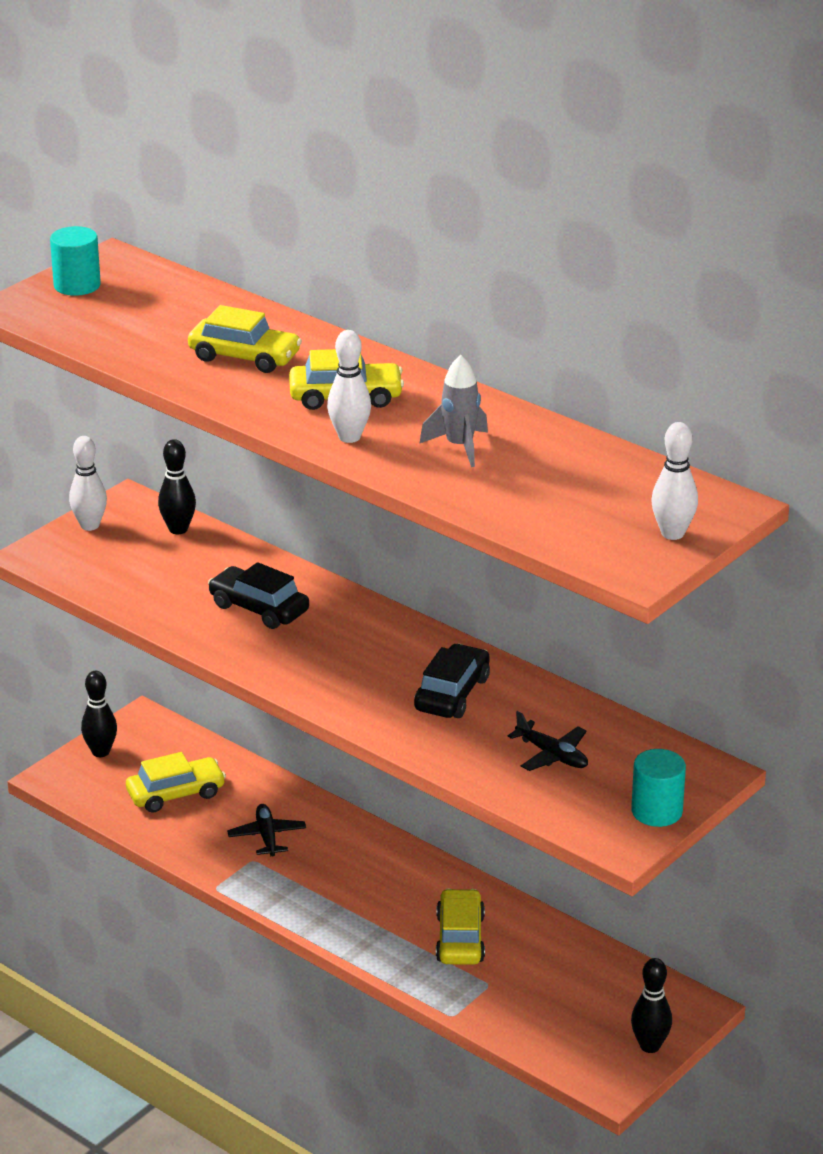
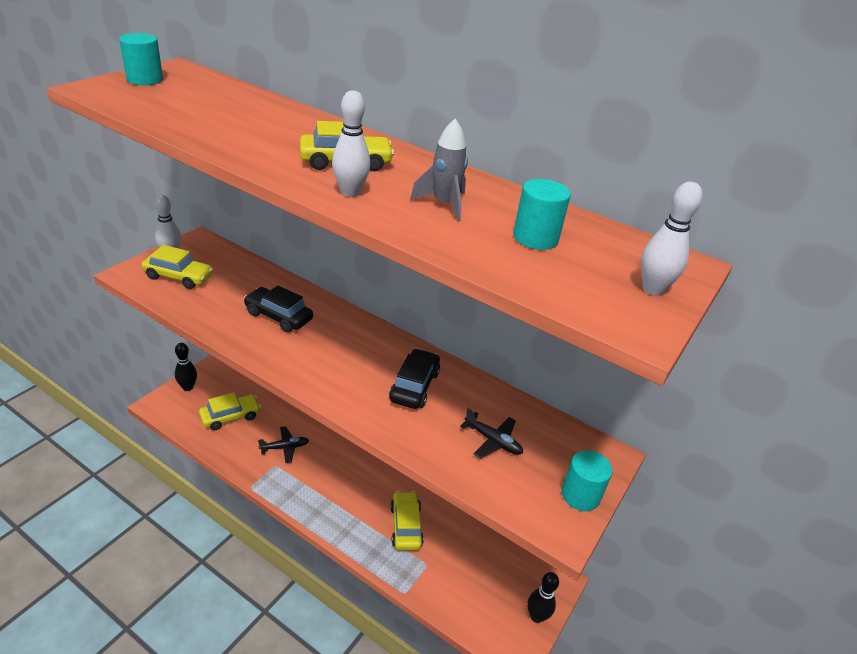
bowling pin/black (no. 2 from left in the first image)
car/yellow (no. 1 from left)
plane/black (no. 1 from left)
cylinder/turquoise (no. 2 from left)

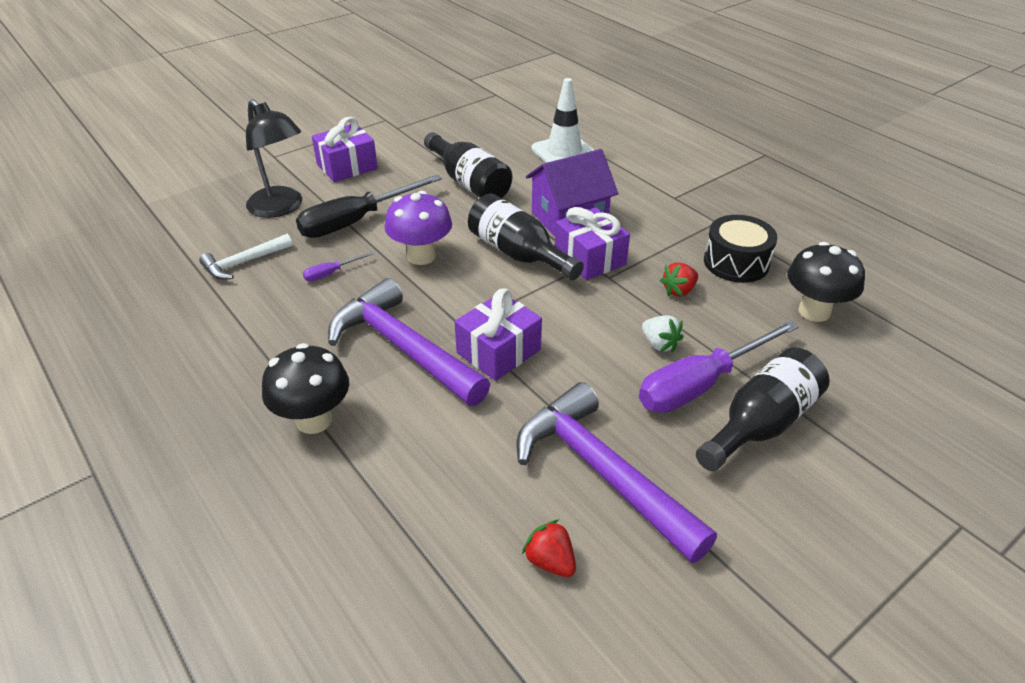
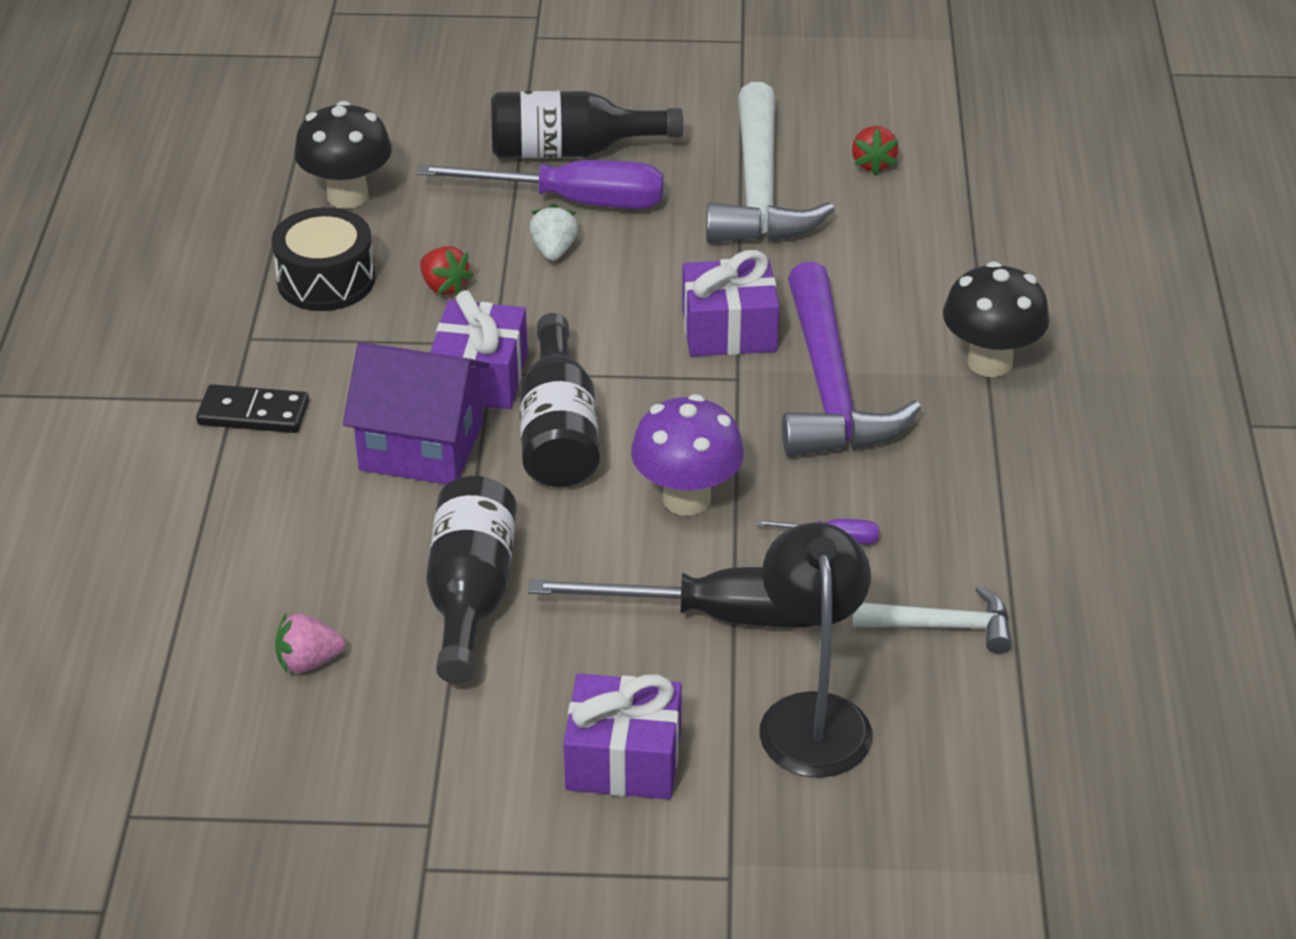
hammer/white (no. 1 from left)
traffic cone/white
strawberry/red (no. 1 from left)
domino/black
strawberry/pink

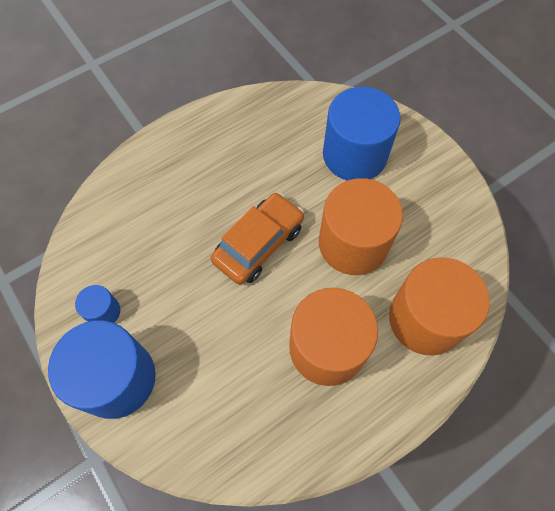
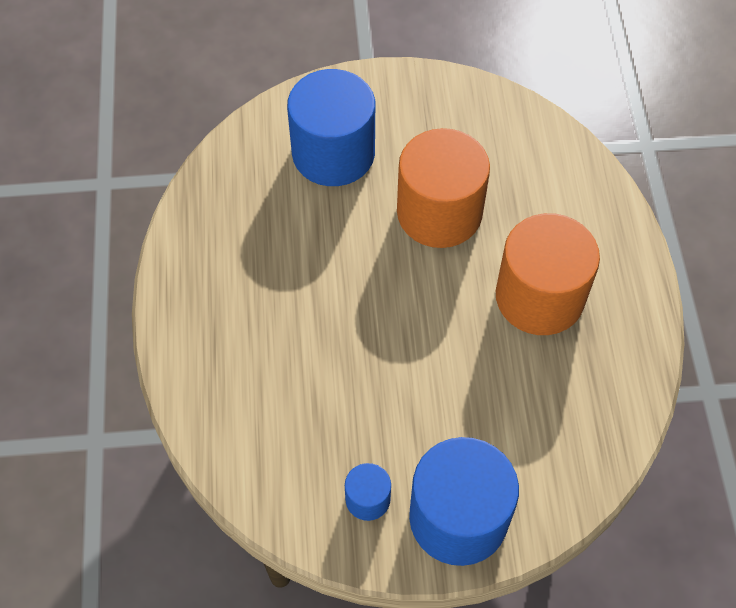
car/orange
cylinder/orange (no. 3 from left in the first image)

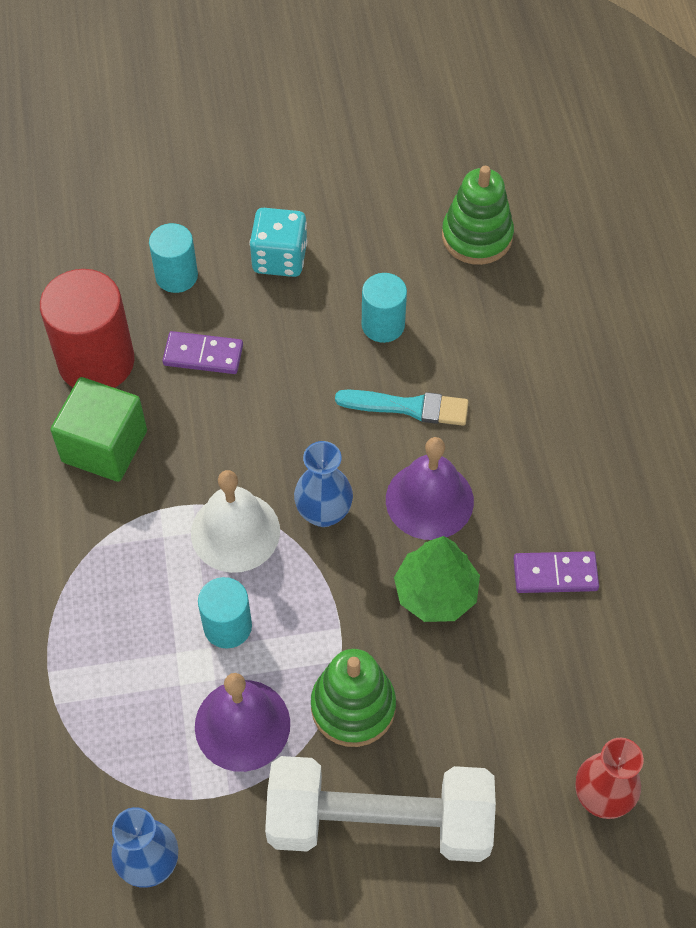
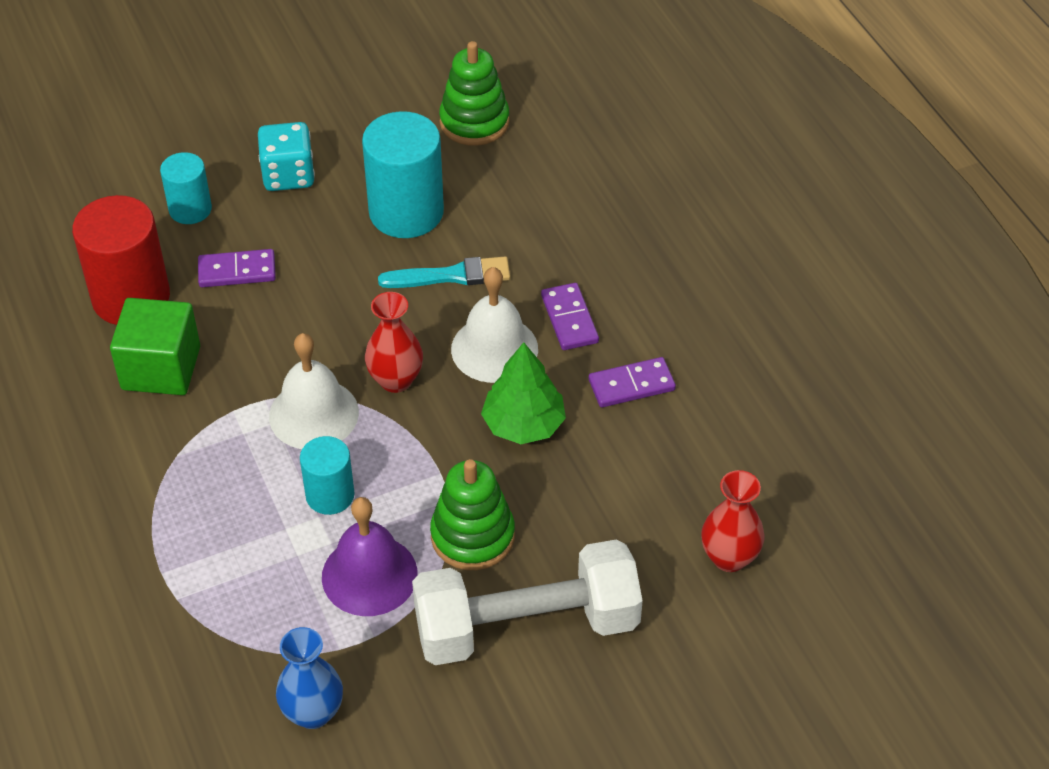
vase/red (no. 1 from left)
cylinder/turquoise (no. 3 from left)
bell/white (no. 2 from left)
domino/purple (no. 2 from left)

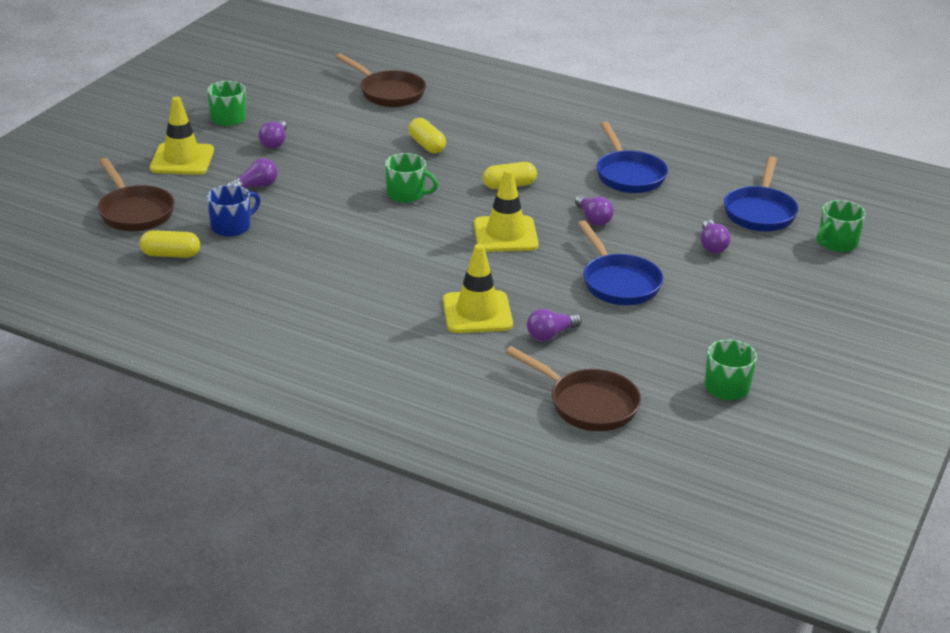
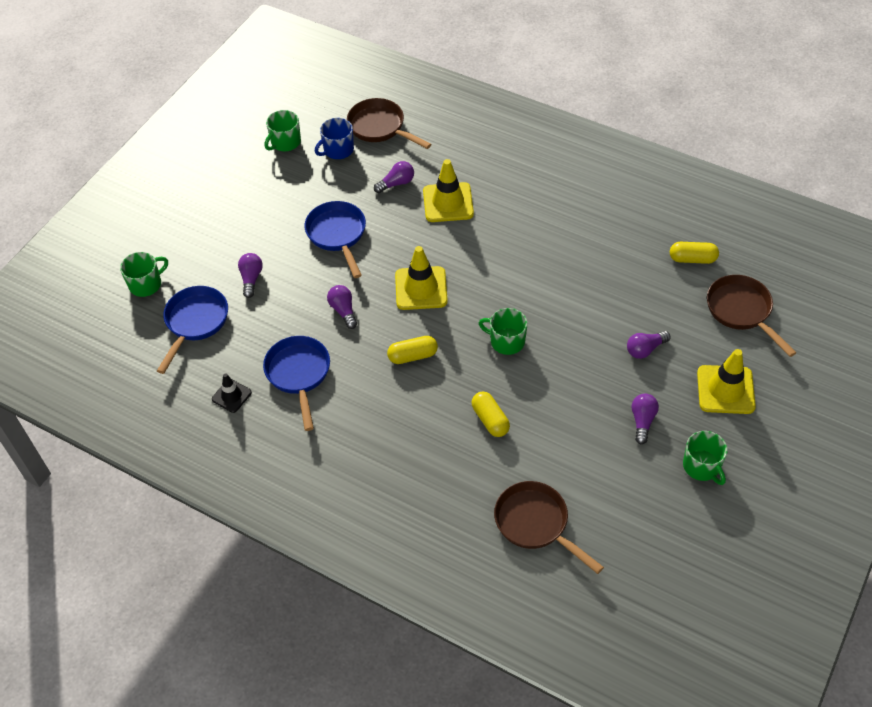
mug/blue
traffic cone/black

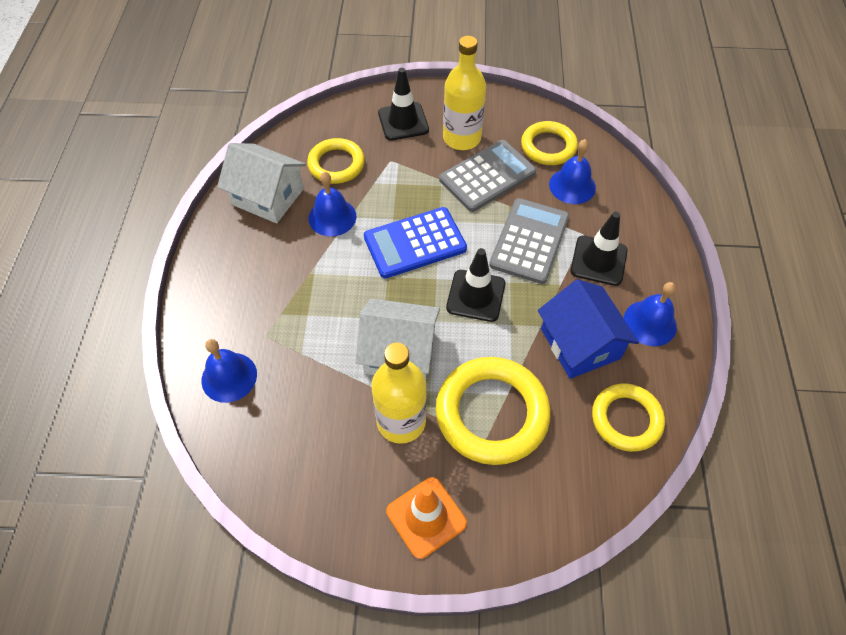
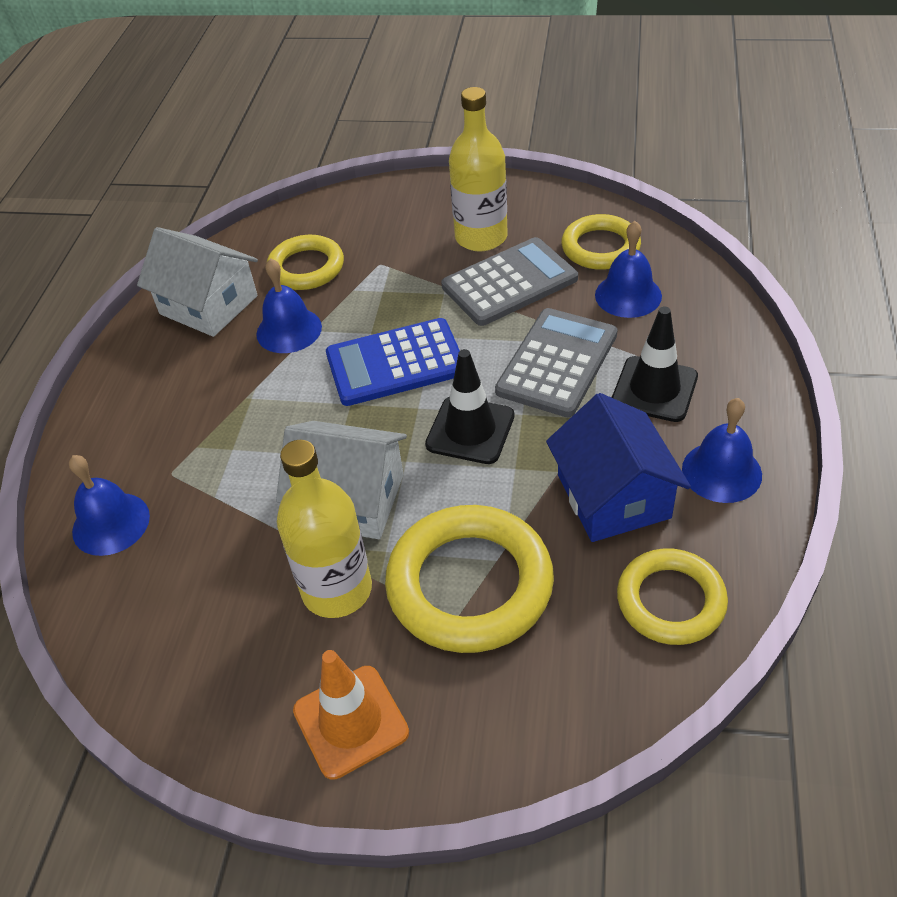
traffic cone/black (no. 1 from left in the first image)

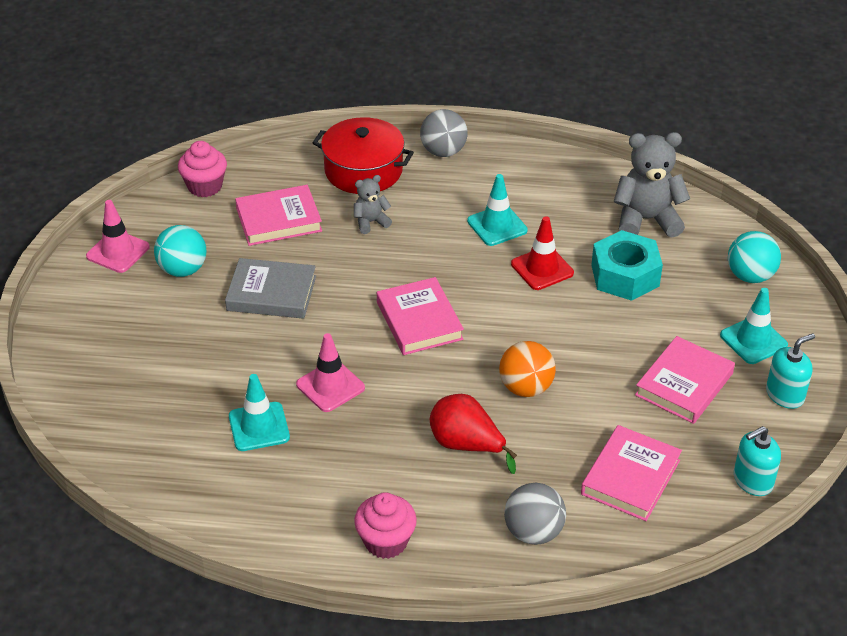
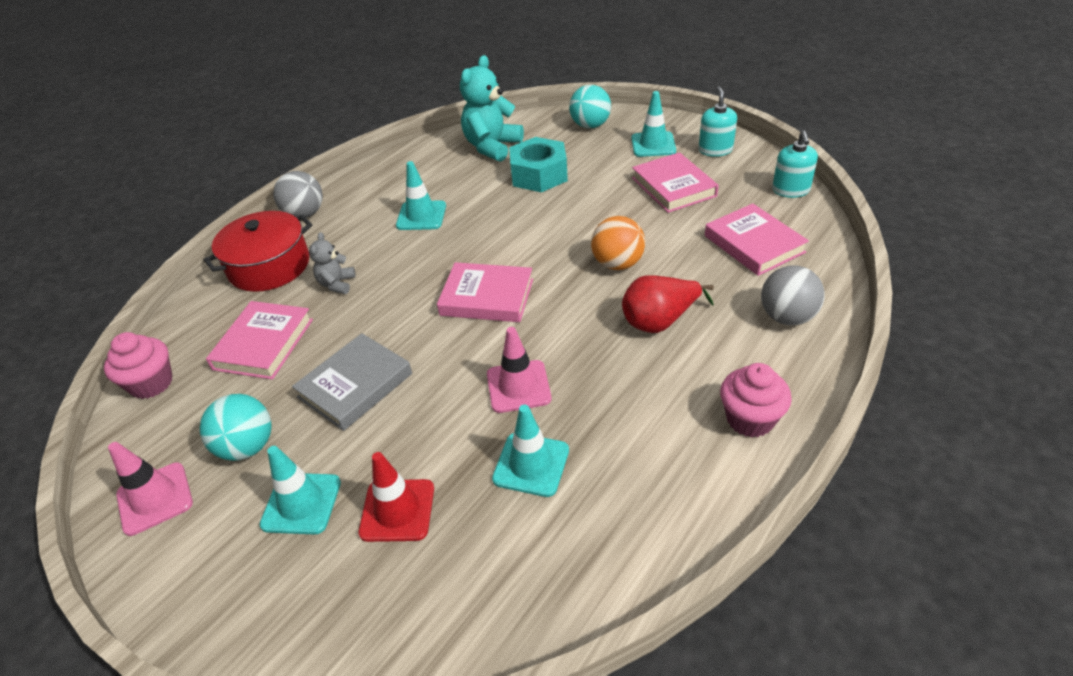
traffic cone/red
teddy bear/turquoise
traffic cone/turquoise (no. 1 from left)

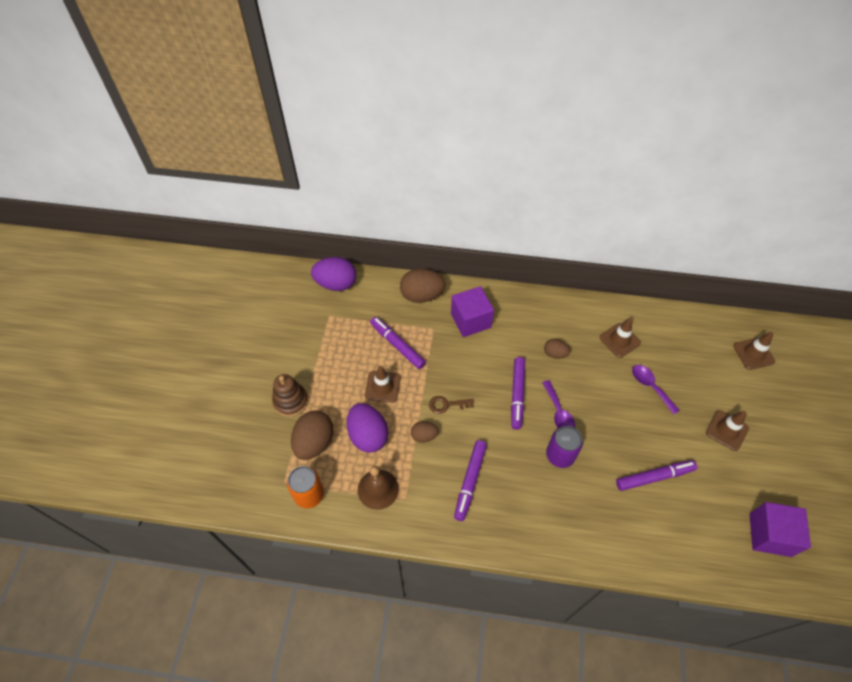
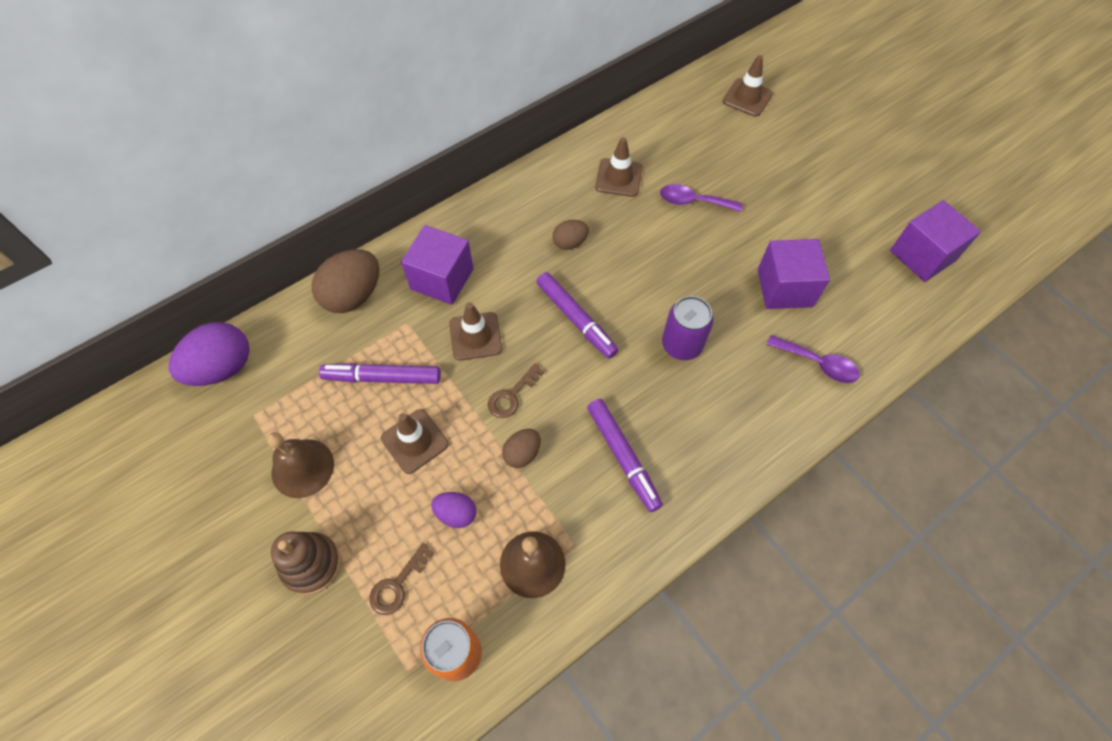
key/brown (no. 1 from left)
egg/purple (no. 2 from left)
spoon/purple (no. 2 from left)
cube/purple (no. 2 from left)
traffic cone/brown (no. 2 from left)
bell/brown (no. 1 from left)

